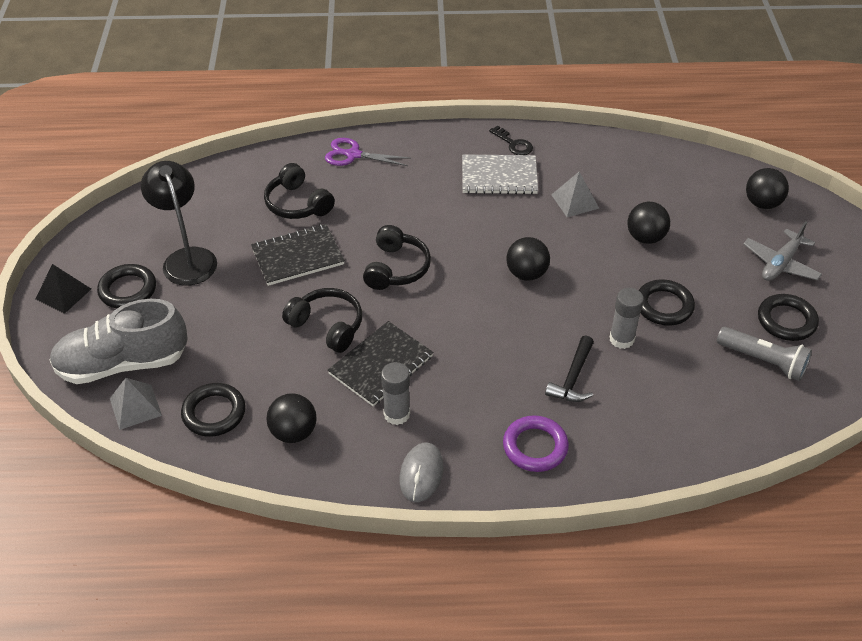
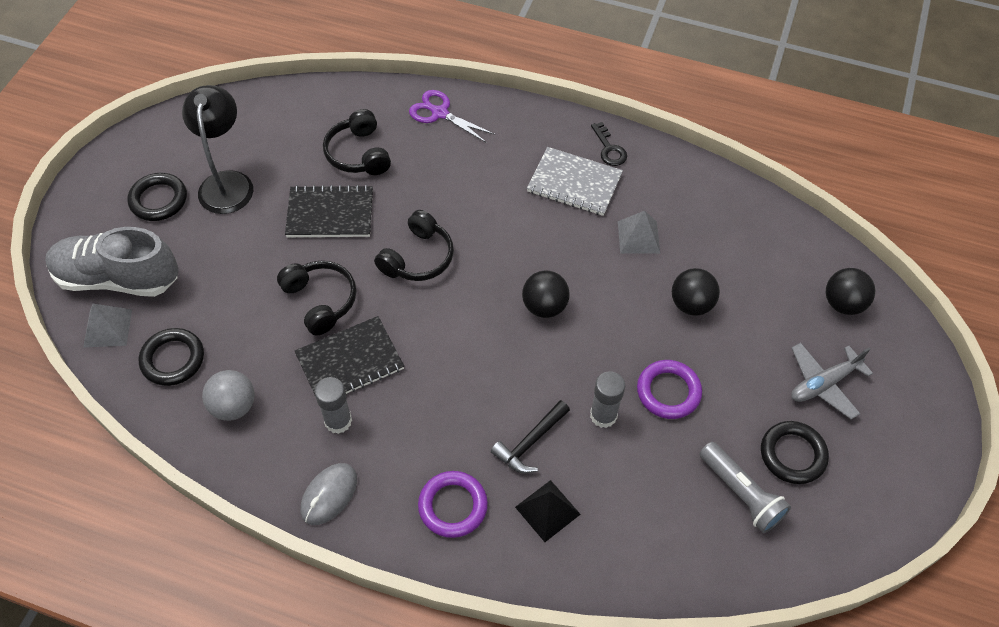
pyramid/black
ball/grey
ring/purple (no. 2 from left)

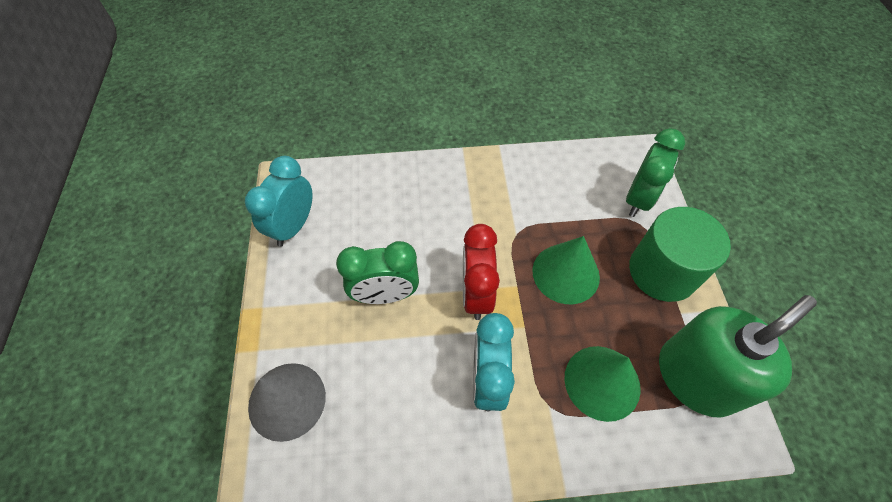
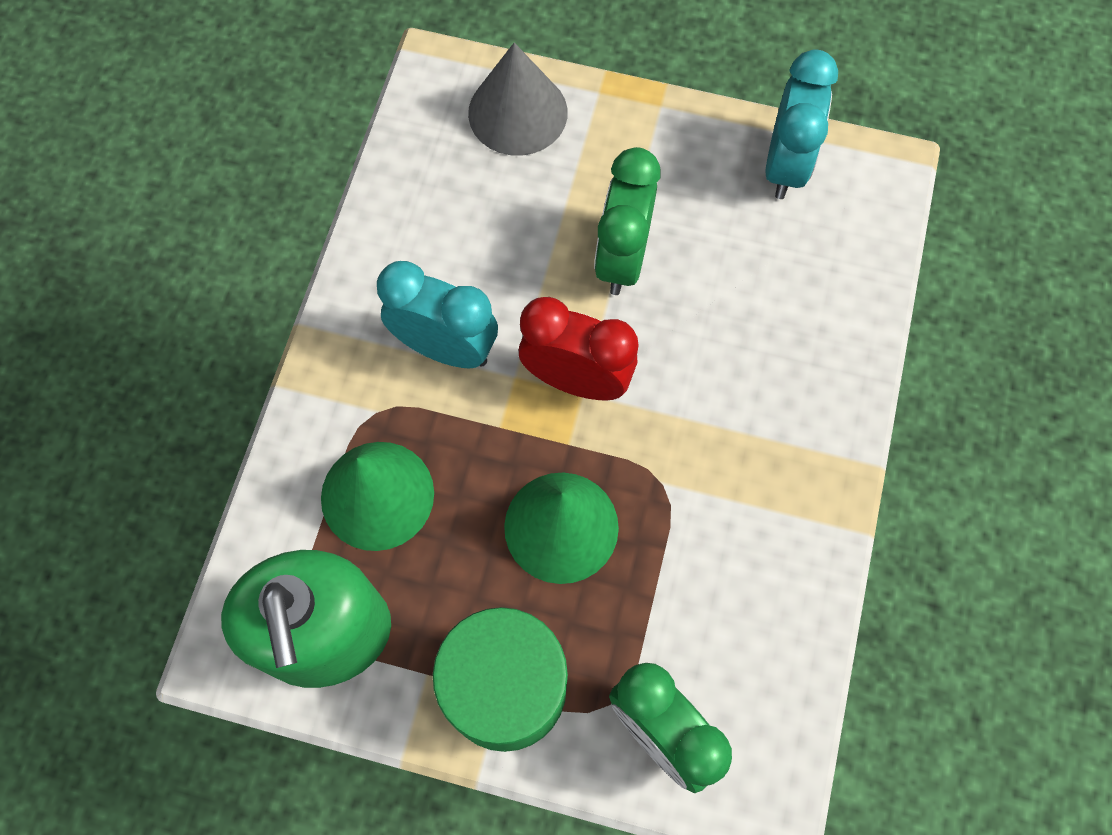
clock/turquoise (no. 2 from left)

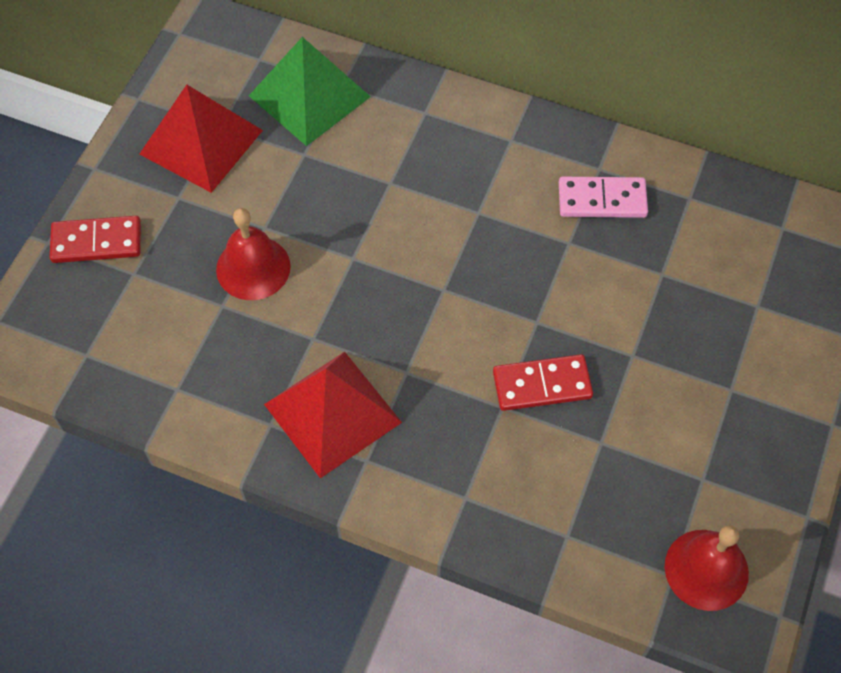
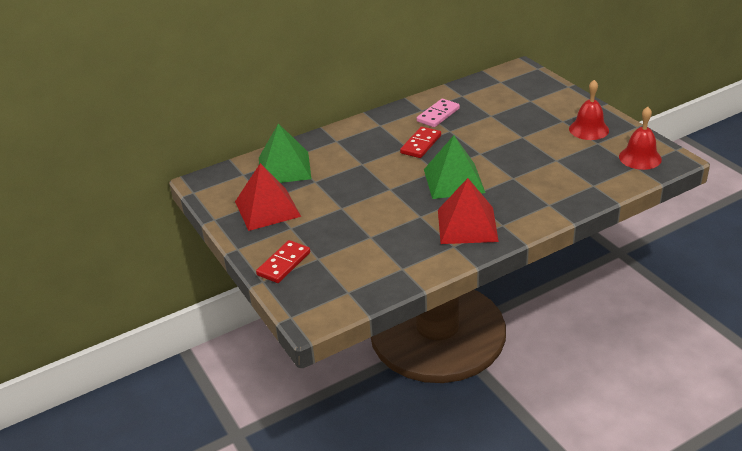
bell/red (no. 1 from left)
domino/red (no. 2 from left)
pyramid/green (no. 2 from left)

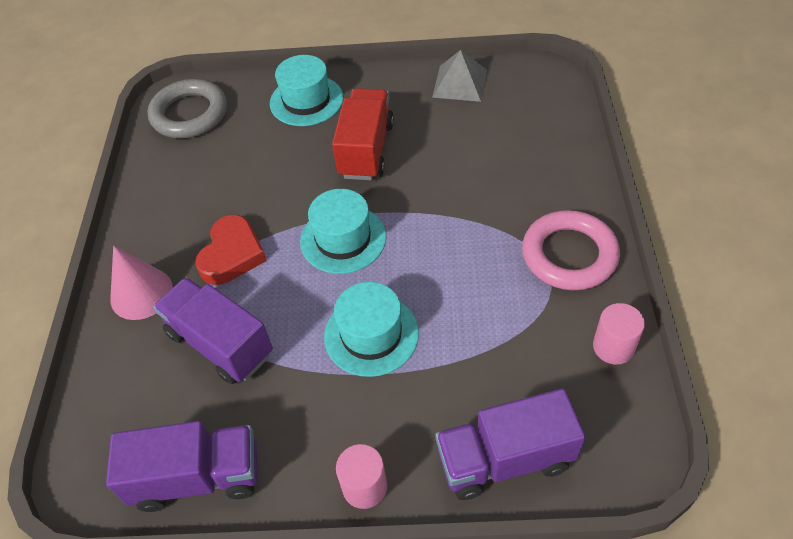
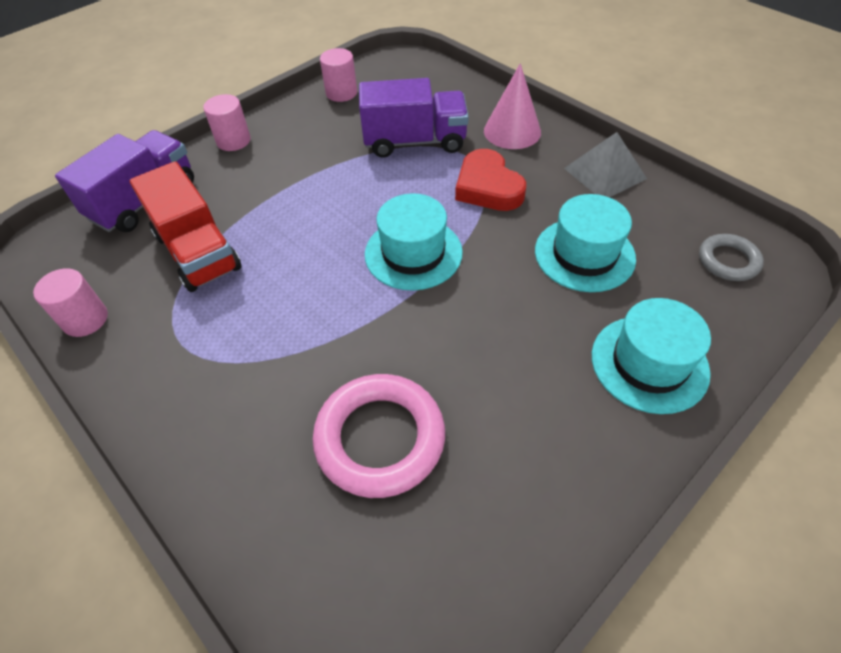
cylinder/pink (no. 3 from left)
ring/grey
hat/turquoise (no. 2 from left)
truck/red
pyramid/grey
ring/pink

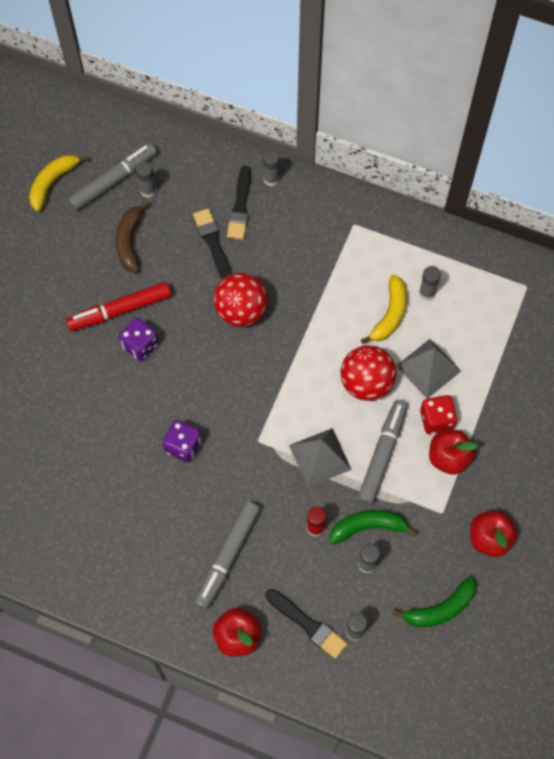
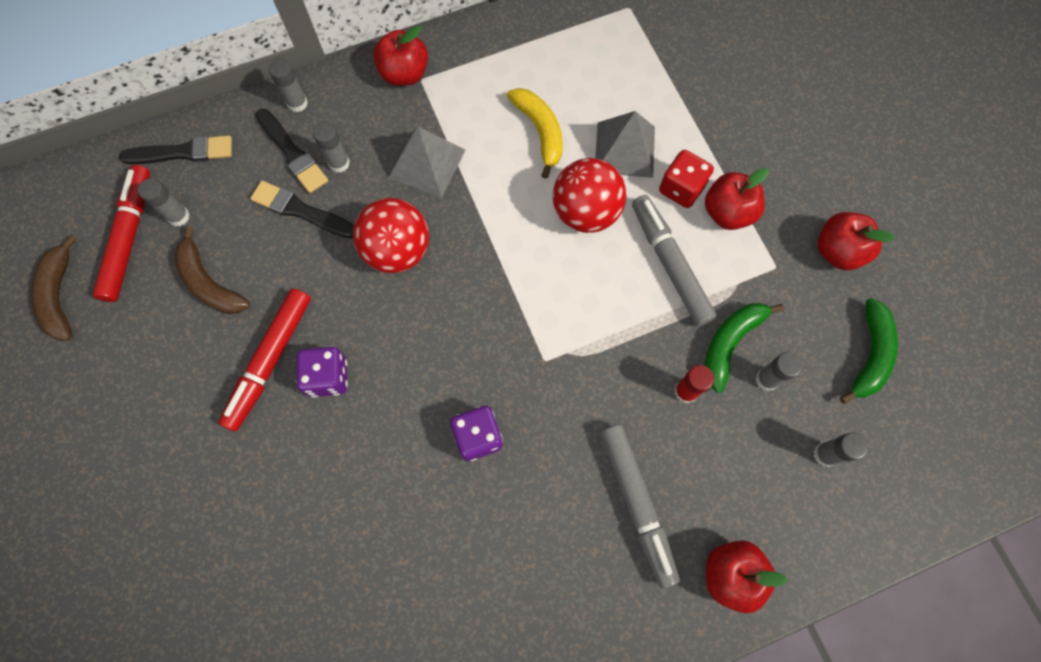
banana/brown (no. 1 from left)
marker/red (no. 1 from left)
brush/black (no. 1 from left)
pyramid/grey (no. 1 from left)
glue stick/grey (no. 3 from left)
apple/red (no. 1 from left)

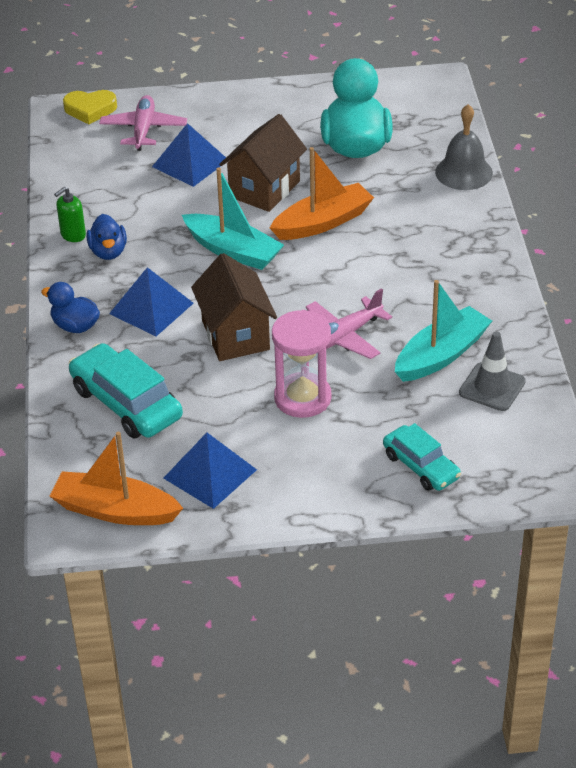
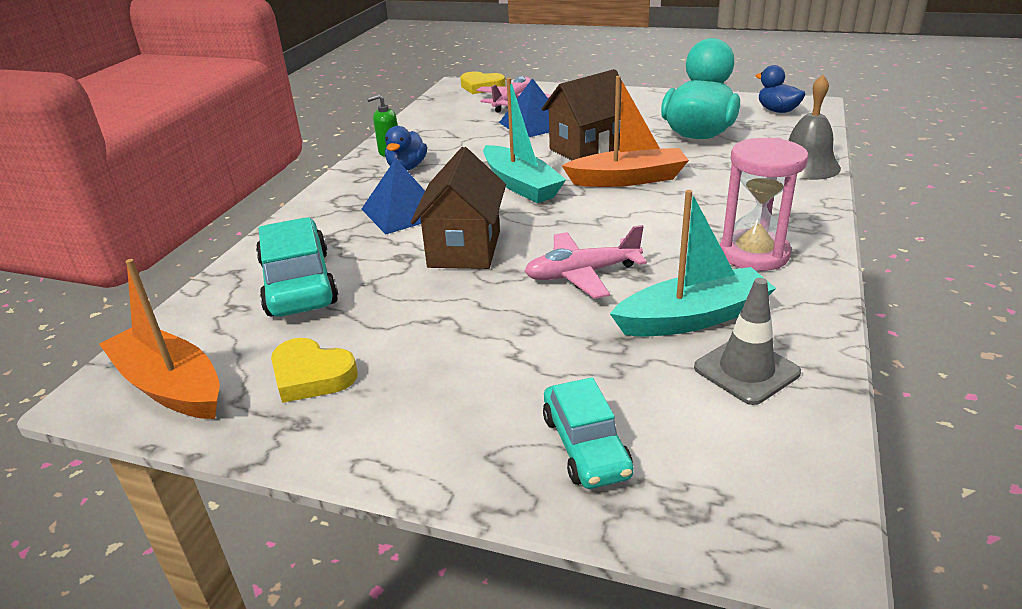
duck/blue (no. 2 from left)
heart/yellow (no. 1 from left)
hourglass/pink

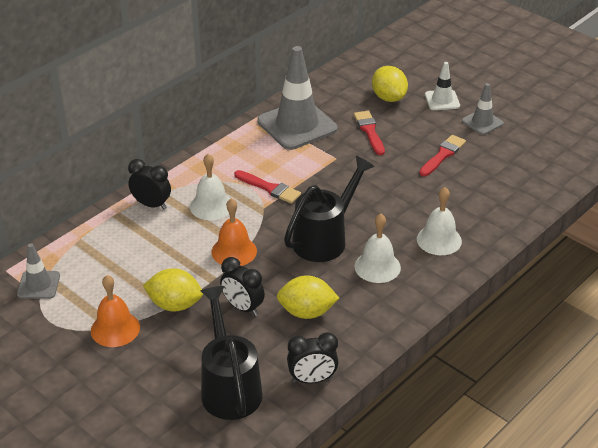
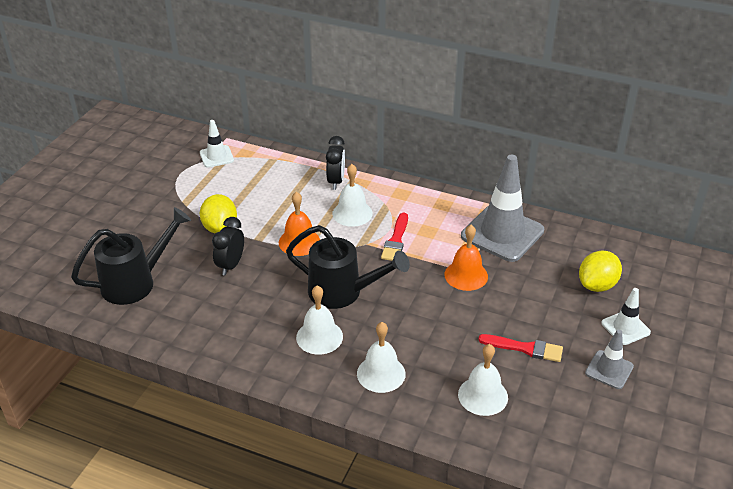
traffic cone/white (no. 1 from left)
bell/orange (no. 2 from left)
lemon/yellow (no. 2 from left in the first image)
clock/black (no. 3 from left in the first image)
brush/red (no. 2 from left in the first image)
bell/white (no. 4 from left)

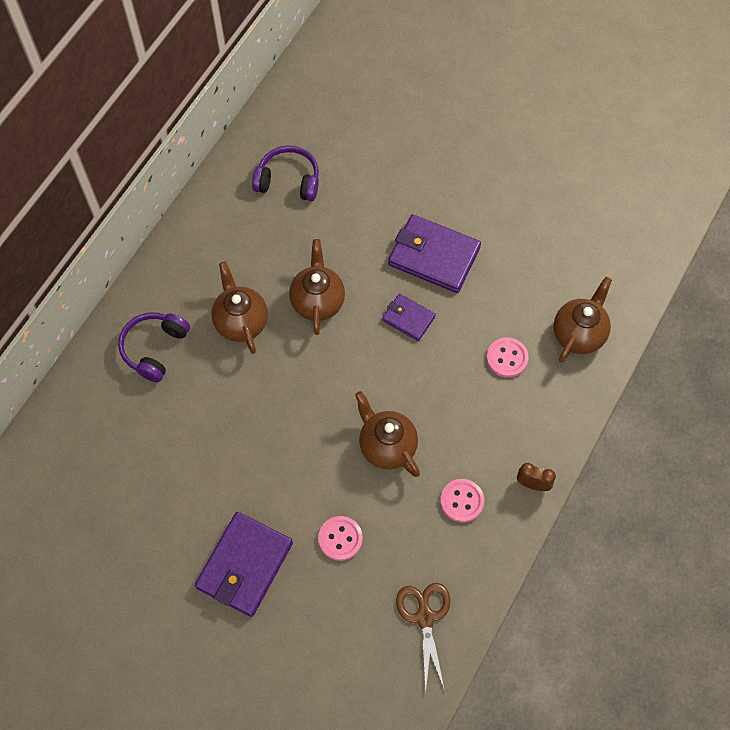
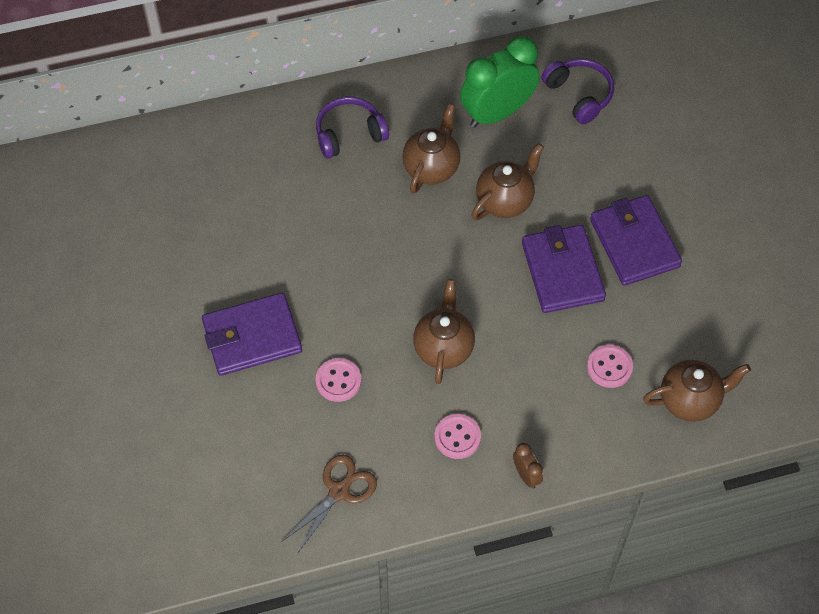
wallet/purple (no. 2 from left)
clock/green

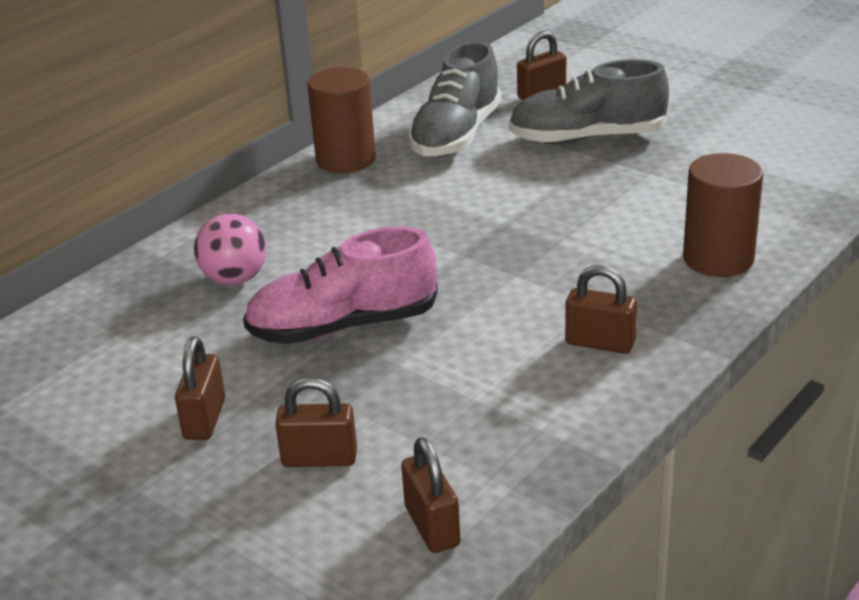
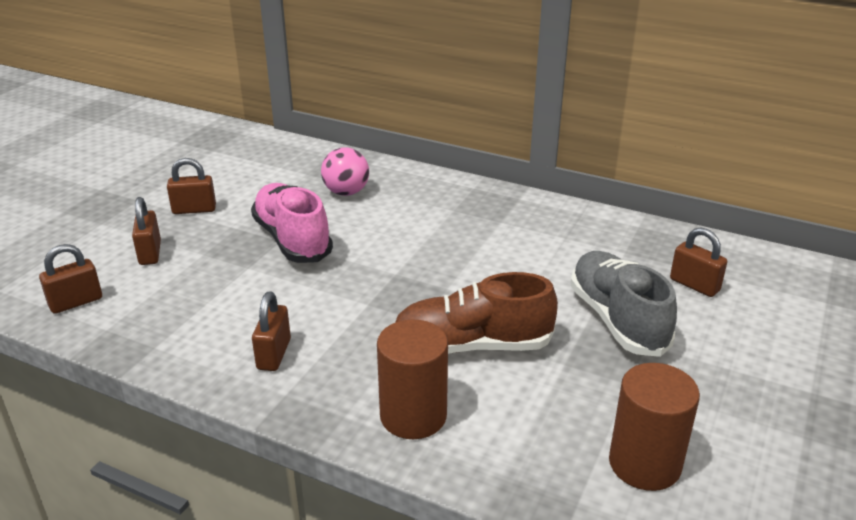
cylinder/brown (no. 2 from left)
shoe/grey (no. 1 from left in the first image)
shoe/brown

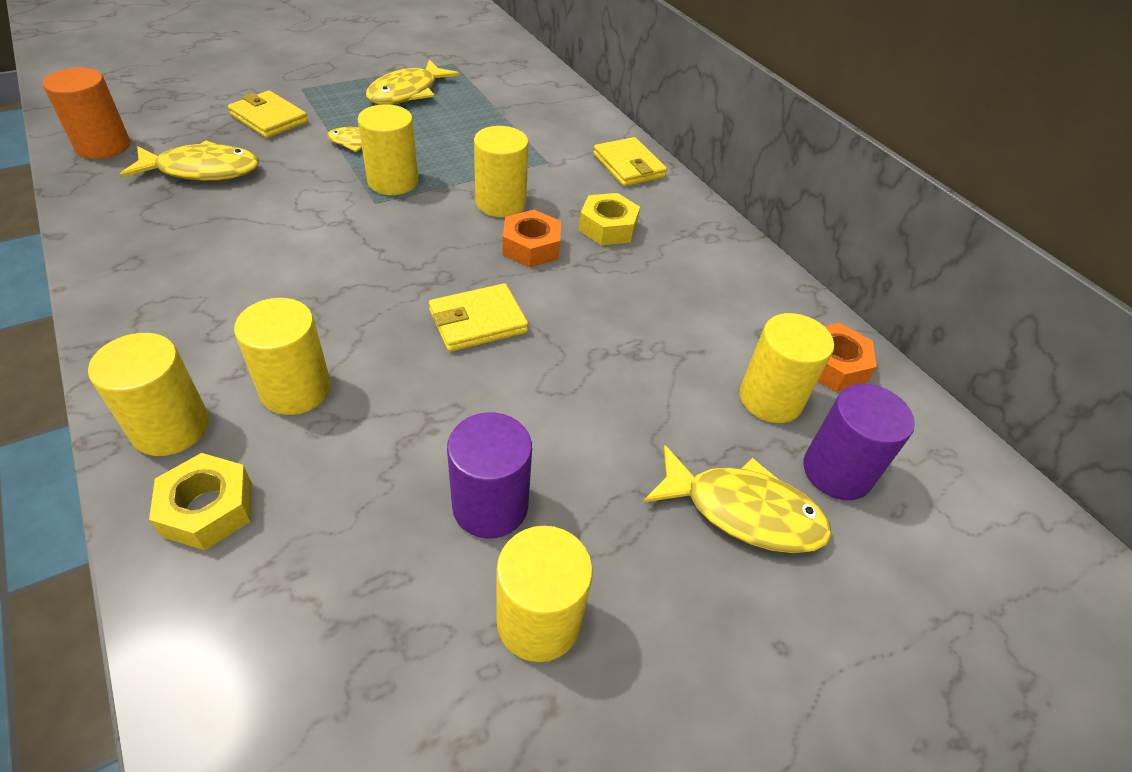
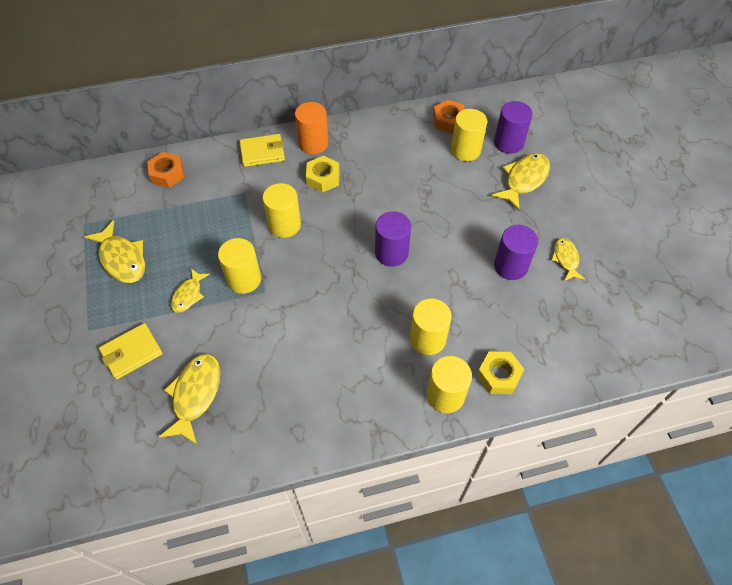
cylinder/orange
cylinder/purple (no. 1 from left)
fish/yellow (no. 5 from left)
nut/orange (no. 1 from left)

